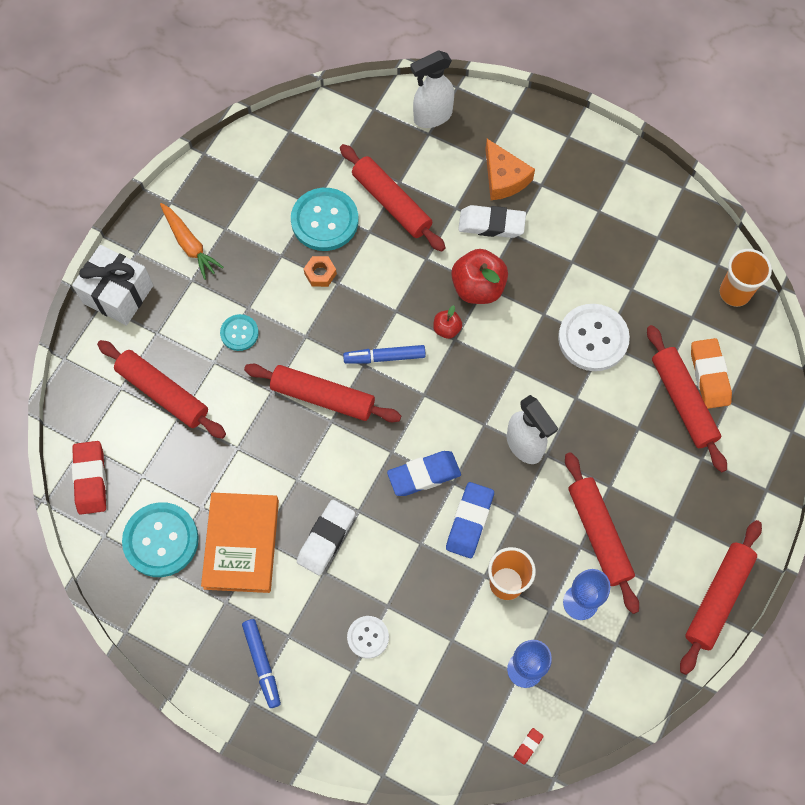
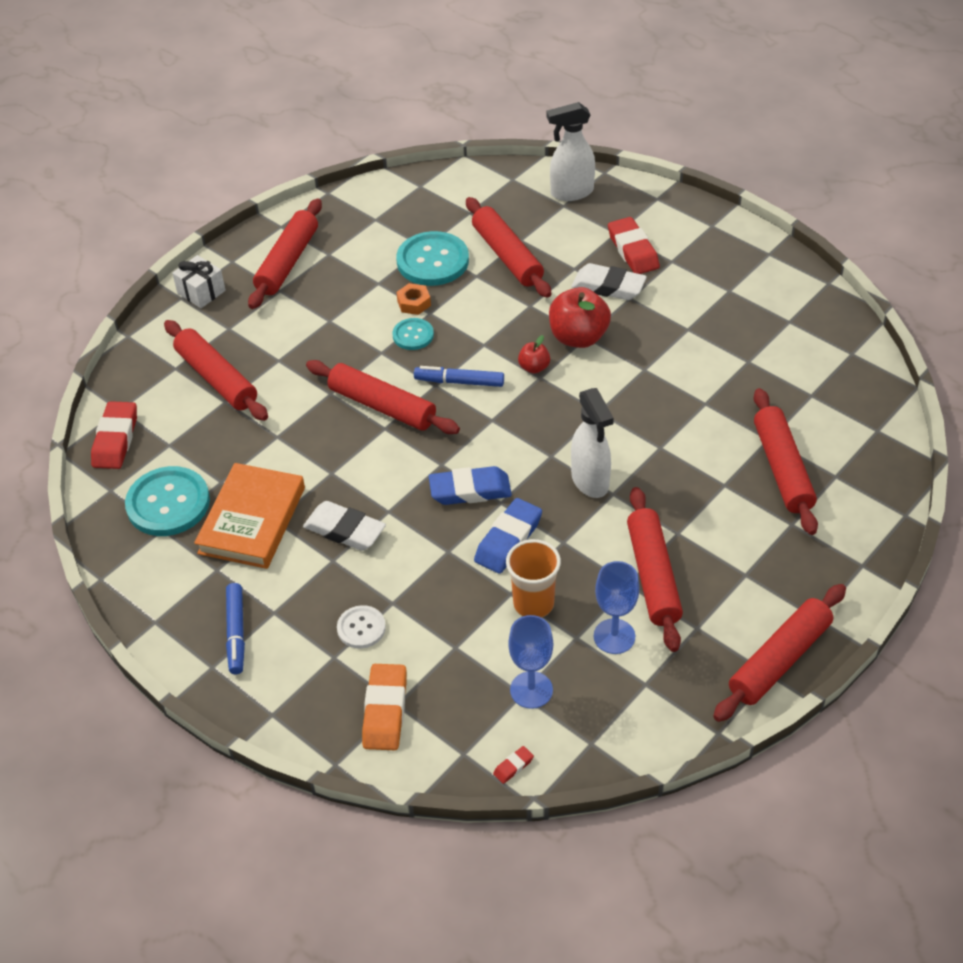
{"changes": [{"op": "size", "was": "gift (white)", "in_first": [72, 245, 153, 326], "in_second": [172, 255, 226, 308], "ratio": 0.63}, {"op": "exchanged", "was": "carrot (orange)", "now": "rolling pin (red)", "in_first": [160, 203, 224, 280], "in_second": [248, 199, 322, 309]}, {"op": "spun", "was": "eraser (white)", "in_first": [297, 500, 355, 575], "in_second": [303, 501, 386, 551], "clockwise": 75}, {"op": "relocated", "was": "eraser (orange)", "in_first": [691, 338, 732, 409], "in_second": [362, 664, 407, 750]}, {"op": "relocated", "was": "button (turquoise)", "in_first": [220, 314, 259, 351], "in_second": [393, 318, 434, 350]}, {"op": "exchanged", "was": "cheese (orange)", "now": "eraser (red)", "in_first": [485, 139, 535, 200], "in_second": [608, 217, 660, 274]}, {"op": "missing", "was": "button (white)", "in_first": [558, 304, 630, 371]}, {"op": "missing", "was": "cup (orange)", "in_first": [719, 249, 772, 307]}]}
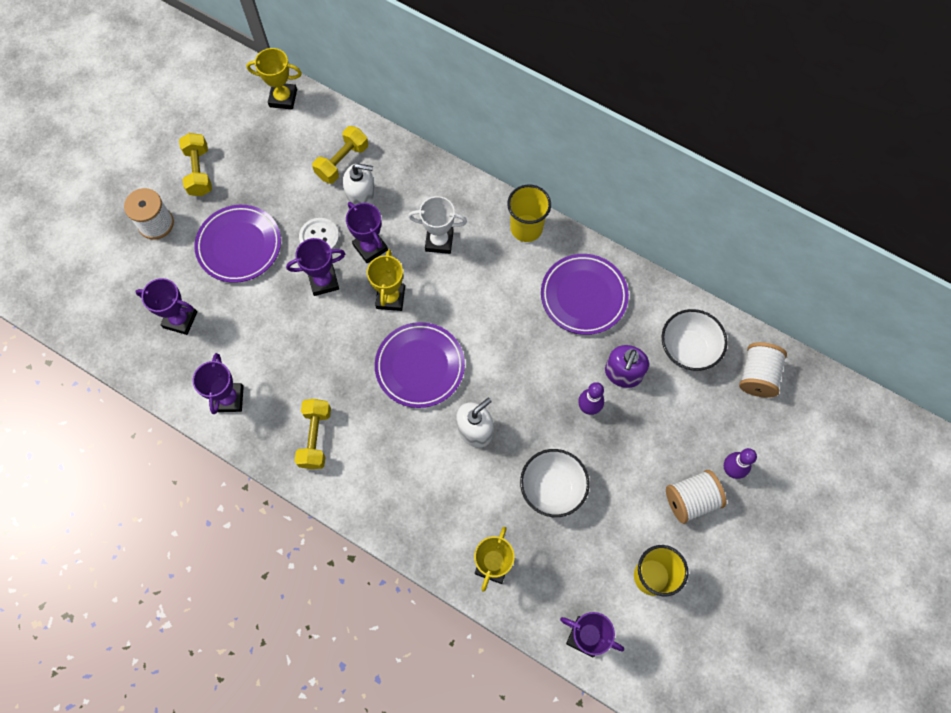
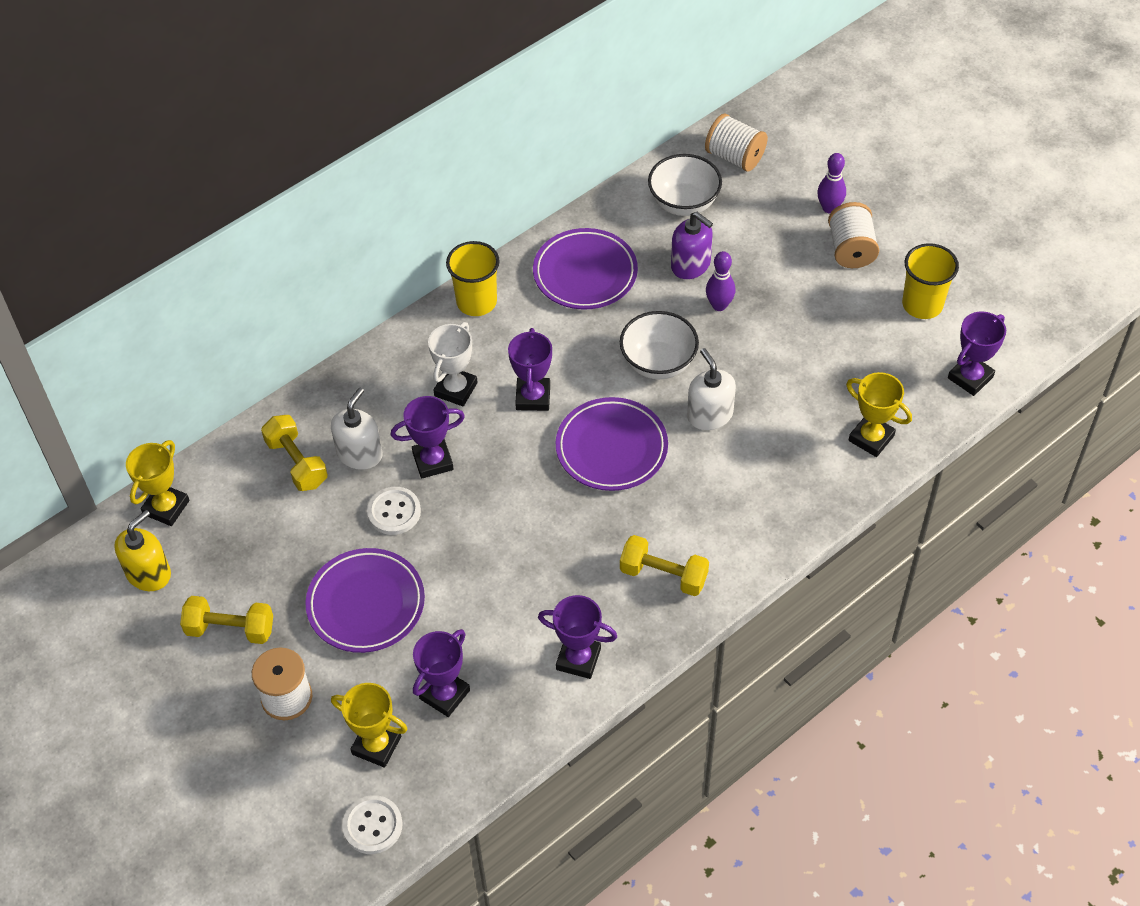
{"changes": [{"op": "appeared", "now": "soap dispenser (yellow)", "in_second": [114, 510, 171, 591]}, {"op": "relocated", "was": "trophy (yellow)", "in_first": [367, 249, 405, 311], "in_second": [331, 683, 408, 768]}, {"op": "appeared", "now": "button (white)", "in_second": [342, 795, 402, 854]}, {"op": "relocated", "was": "trophy (purple)", "in_first": [286, 238, 345, 296], "in_second": [508, 328, 552, 411]}, {"op": "relocated", "was": "bowl (white)", "in_first": [520, 449, 590, 517], "in_second": [620, 311, 699, 379]}]}
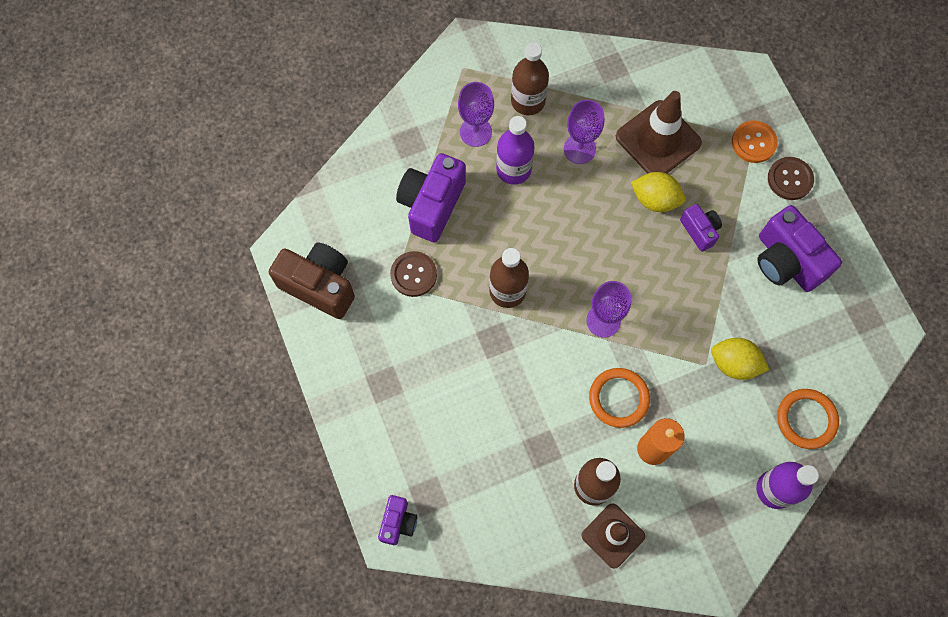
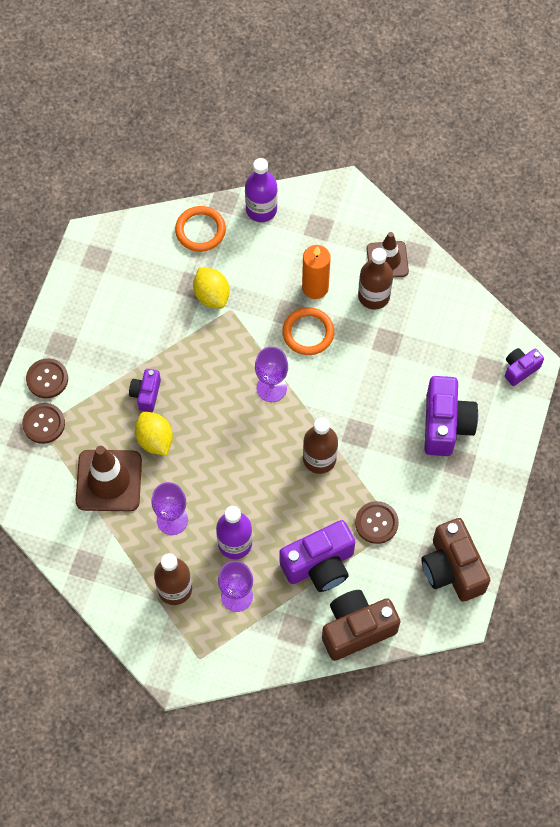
{"changes": [{"op": "colour", "was": "button (orange)", "now": "button (brown)", "in_first": [732, 120, 778, 163], "in_second": [22, 403, 65, 444]}, {"op": "appeared", "now": "camera (brown)", "in_second": [322, 590, 400, 661]}, {"op": "relocated", "was": "camera (purple)", "in_first": [757, 205, 842, 292], "in_second": [425, 376, 478, 456]}]}
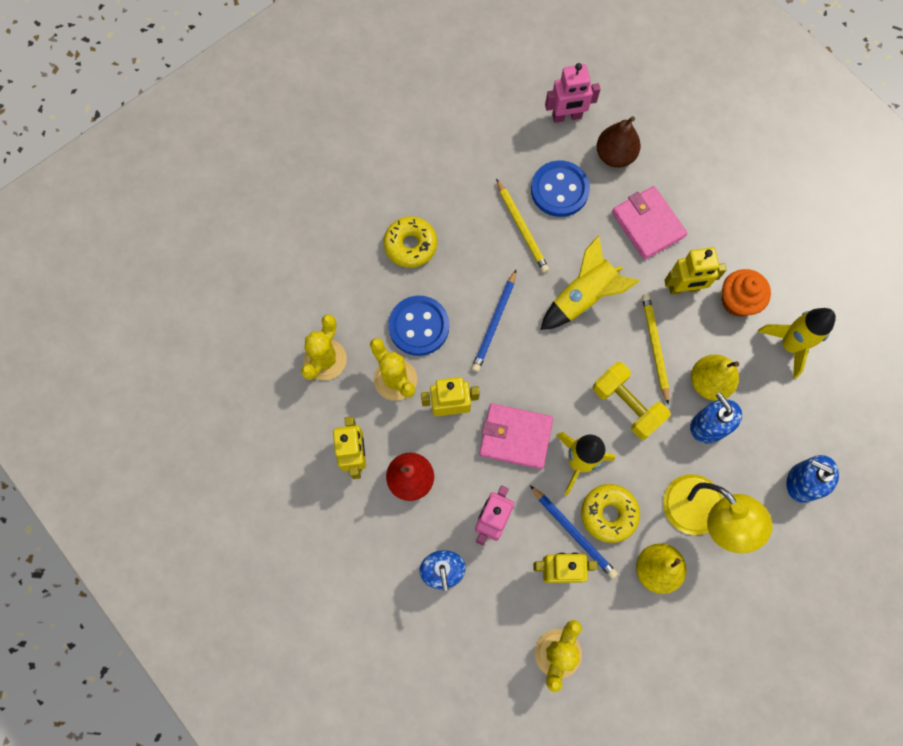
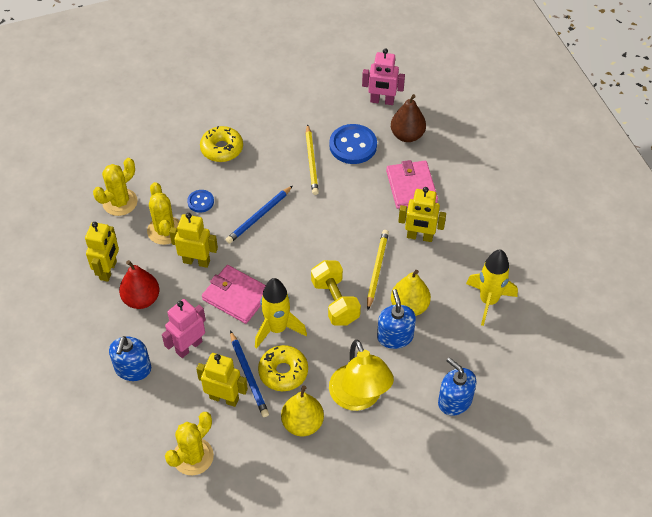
{"changes": [{"op": "size", "was": "button (blue)", "in_first": [388, 296, 449, 356], "in_second": [187, 190, 214, 213], "ratio": 0.53}, {"op": "missing", "was": "rocket (yellow)", "in_first": [541, 235, 640, 330]}, {"op": "missing", "was": "cupcake (orange)", "in_first": [722, 269, 771, 317]}]}
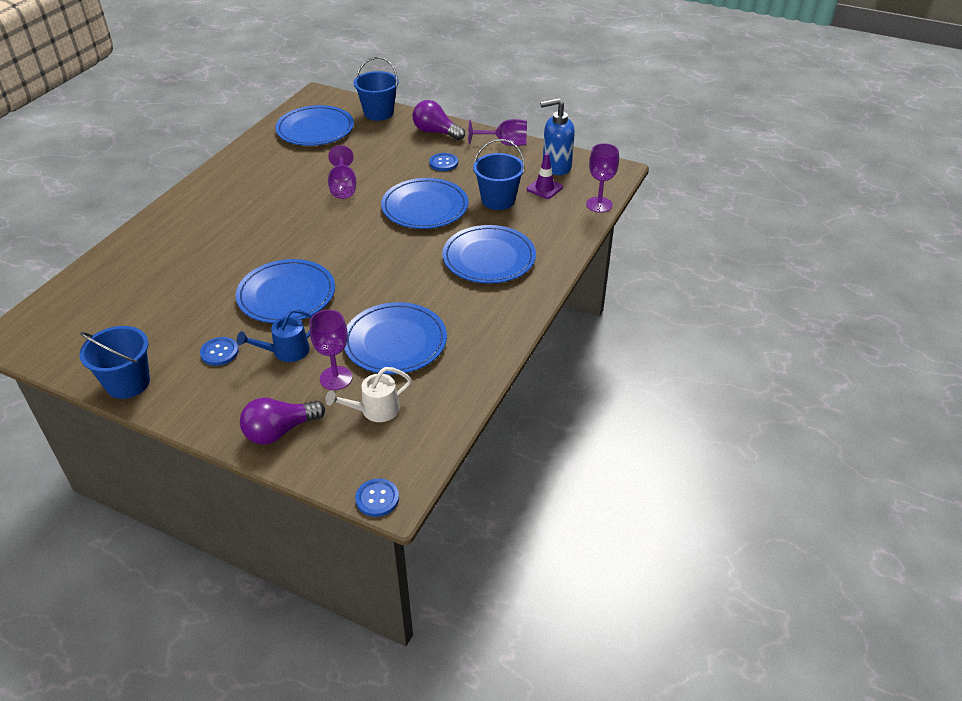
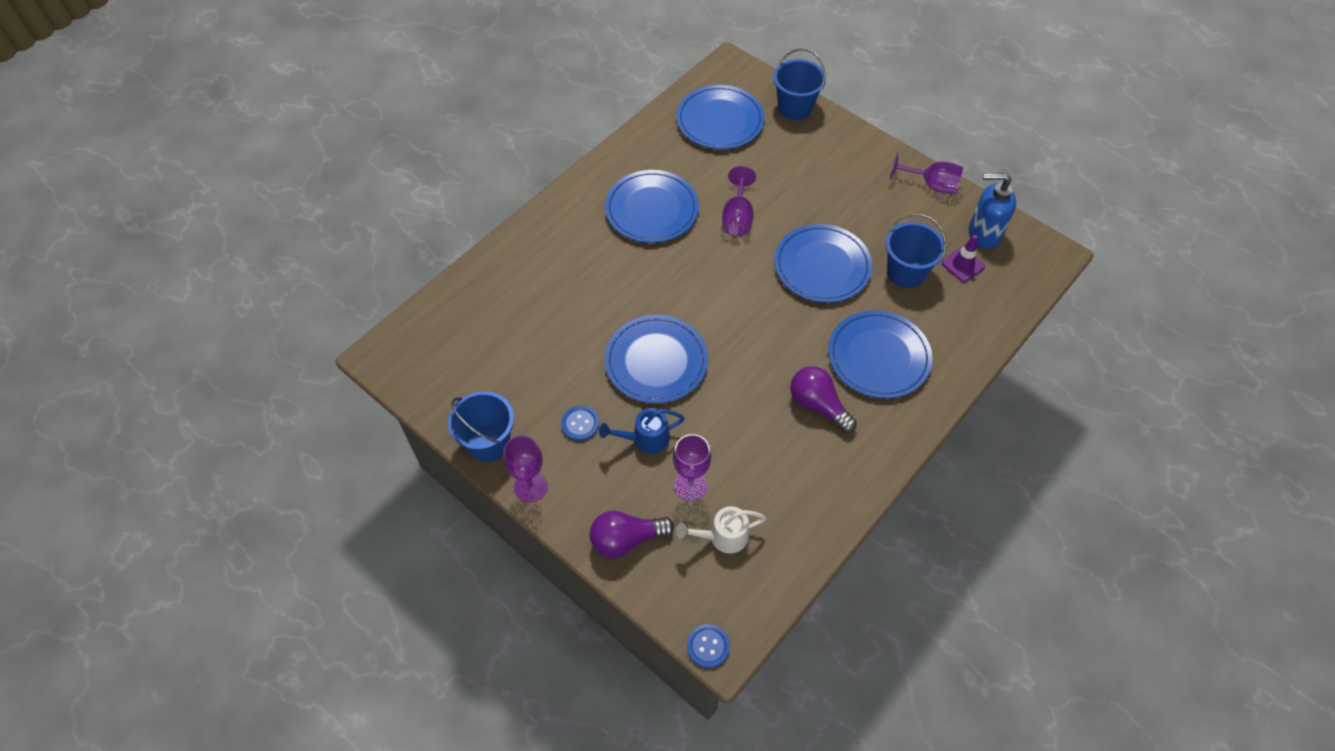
{"changes": [{"op": "relocated", "was": "goblet (purple)", "in_first": [586, 143, 619, 213], "in_second": [503, 435, 548, 502]}, {"op": "relocated", "was": "plate (blue)", "in_first": [344, 302, 447, 374], "in_second": [605, 170, 699, 243]}, {"op": "relocated", "was": "light bulb (purple)", "in_first": [412, 100, 465, 140], "in_second": [790, 366, 857, 433]}, {"op": "missing", "was": "button (blue)", "in_first": [429, 153, 458, 171]}]}
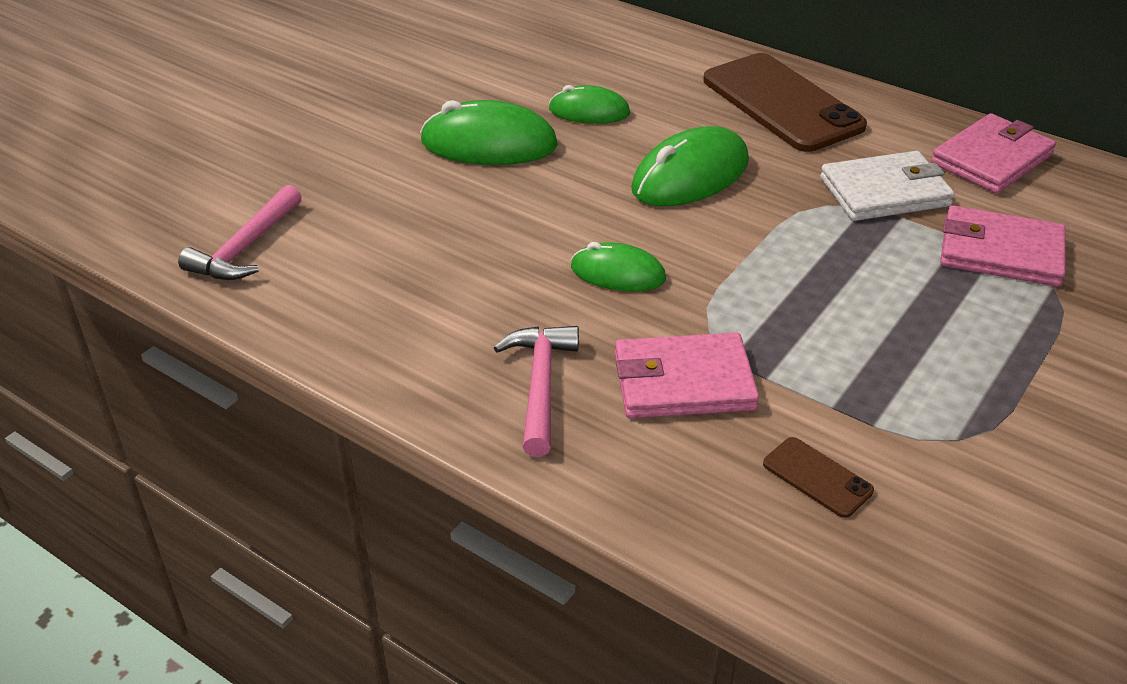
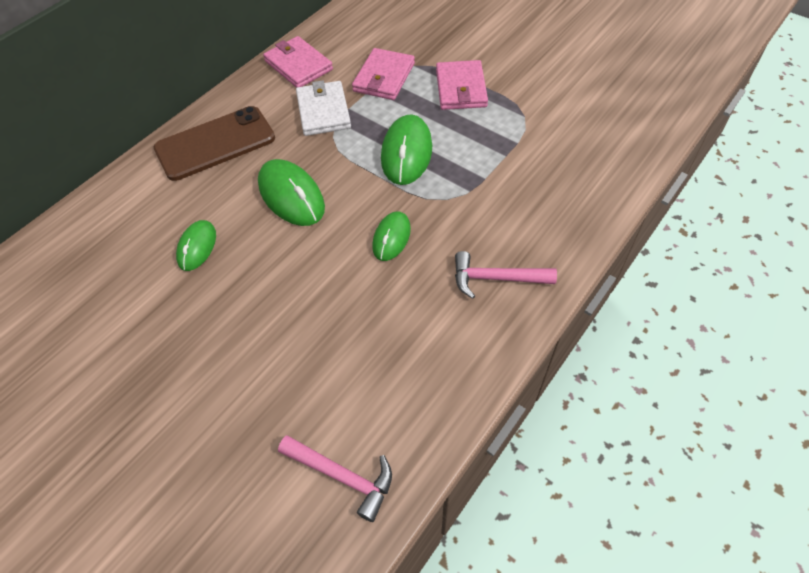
{"changes": [{"op": "relocated", "was": "mouse (green)", "in_first": [420, 100, 558, 165], "in_second": [381, 114, 432, 185]}, {"op": "relocated", "was": "wallet (pink)", "in_first": [615, 333, 759, 418], "in_second": [436, 60, 488, 110]}, {"op": "missing", "was": "phone (brown)", "in_first": [763, 437, 874, 518]}]}
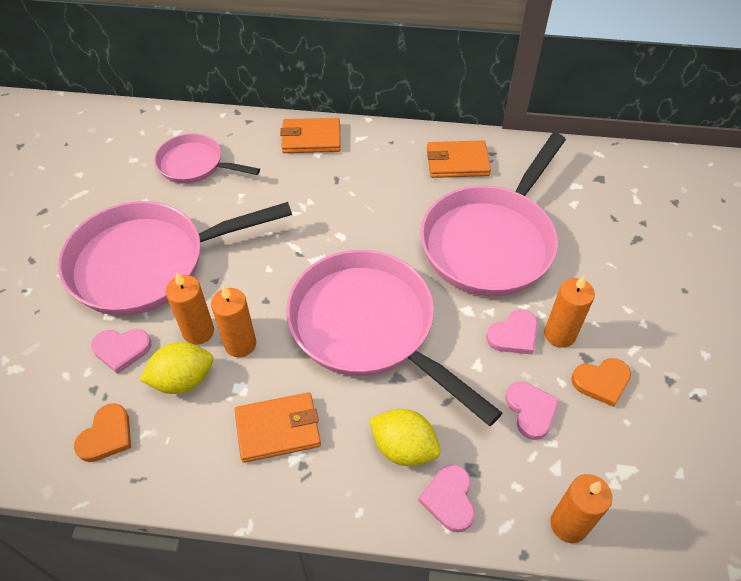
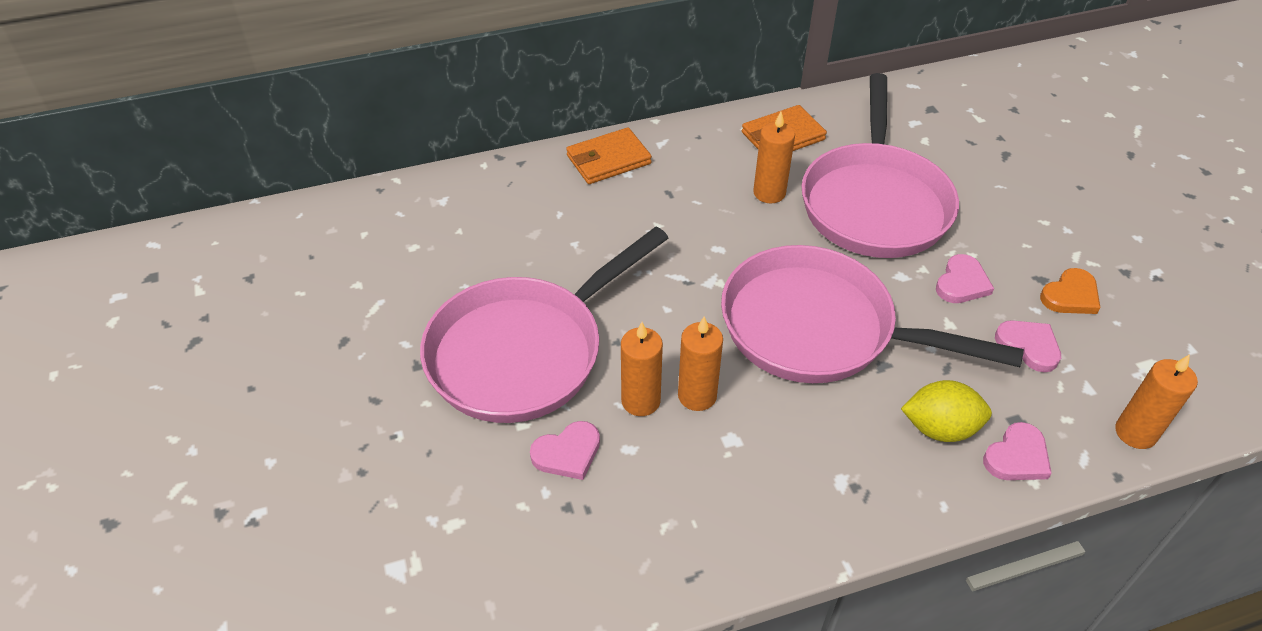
{"changes": [{"op": "relocated", "was": "candle (orange)", "in_first": [544, 276, 595, 348], "in_second": [753, 112, 795, 203]}, {"op": "spun", "was": "heart (pink)", "in_first": [418, 464, 475, 532], "in_second": [983, 422, 1052, 480], "clockwise": -105}, {"op": "missing", "was": "heart (orange)", "in_first": [74, 403, 131, 462]}, {"op": "missing", "was": "lemon (yellow)", "in_first": [139, 342, 213, 394]}, {"op": "missing", "was": "pan (pink)", "in_first": [154, 133, 260, 184]}, {"op": "missing", "was": "wallet (orange)", "in_first": [235, 392, 321, 463]}]}
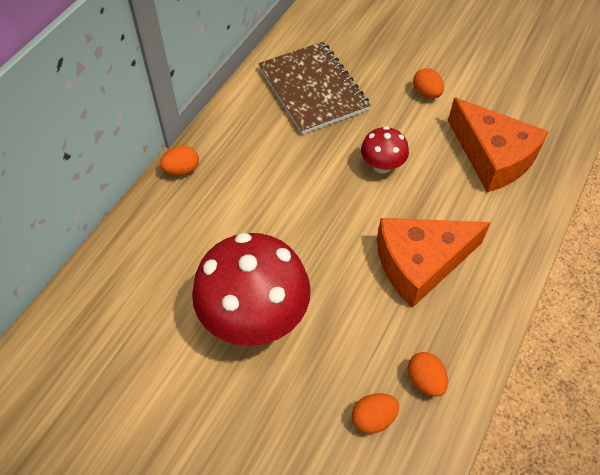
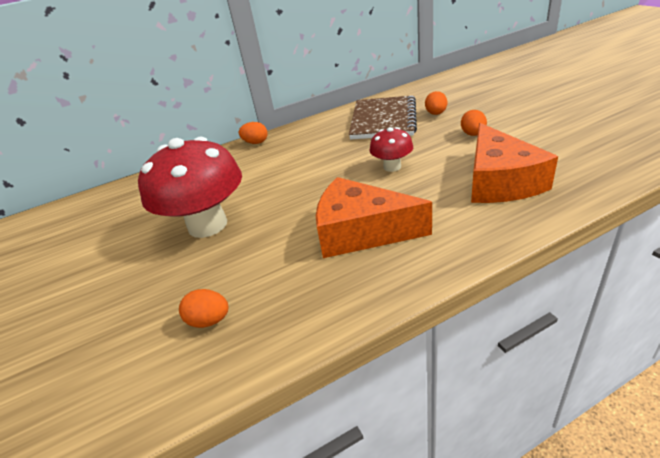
{"changes": [{"op": "relocated", "was": "egg (orange)", "in_first": [408, 352, 448, 397], "in_second": [425, 91, 447, 115]}]}
